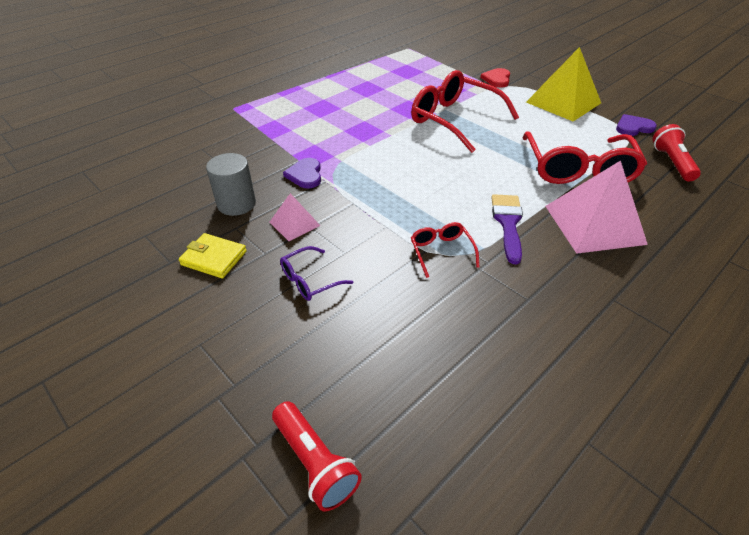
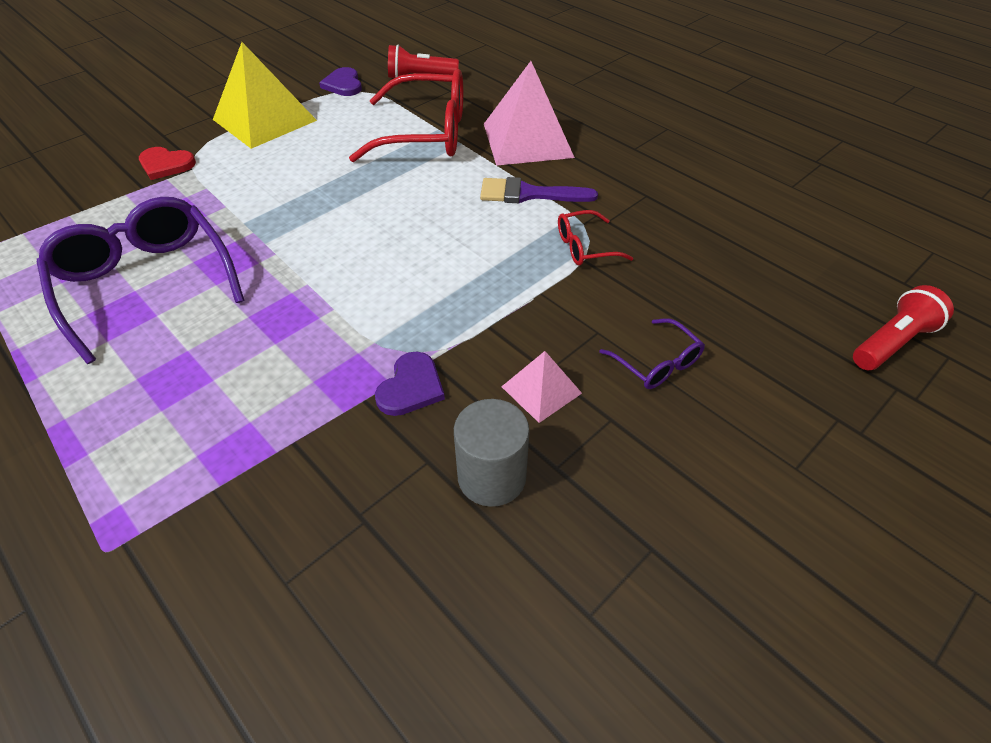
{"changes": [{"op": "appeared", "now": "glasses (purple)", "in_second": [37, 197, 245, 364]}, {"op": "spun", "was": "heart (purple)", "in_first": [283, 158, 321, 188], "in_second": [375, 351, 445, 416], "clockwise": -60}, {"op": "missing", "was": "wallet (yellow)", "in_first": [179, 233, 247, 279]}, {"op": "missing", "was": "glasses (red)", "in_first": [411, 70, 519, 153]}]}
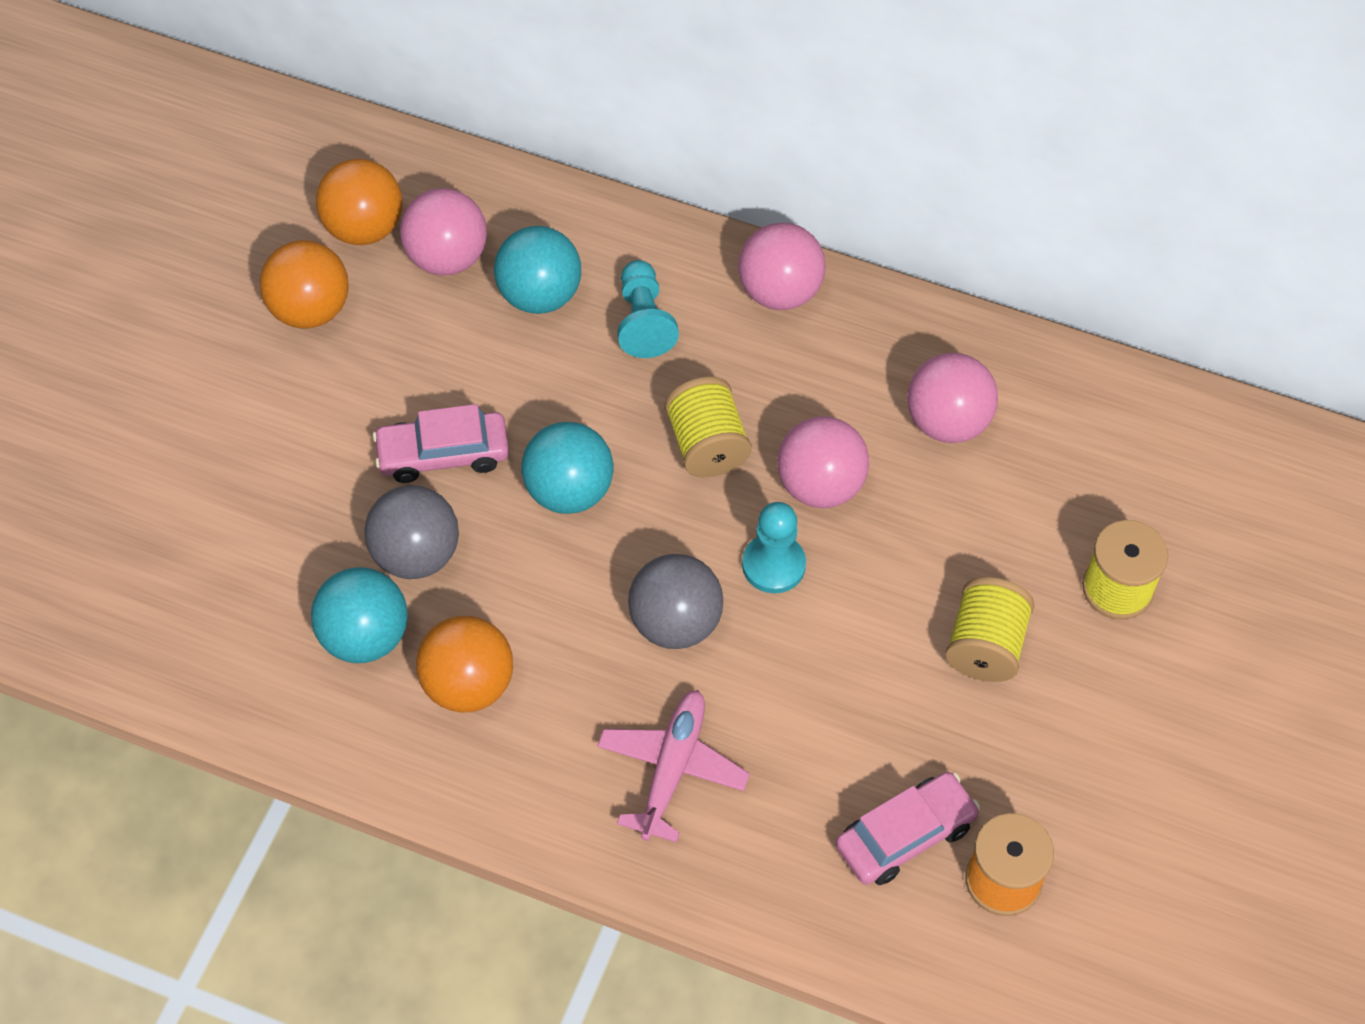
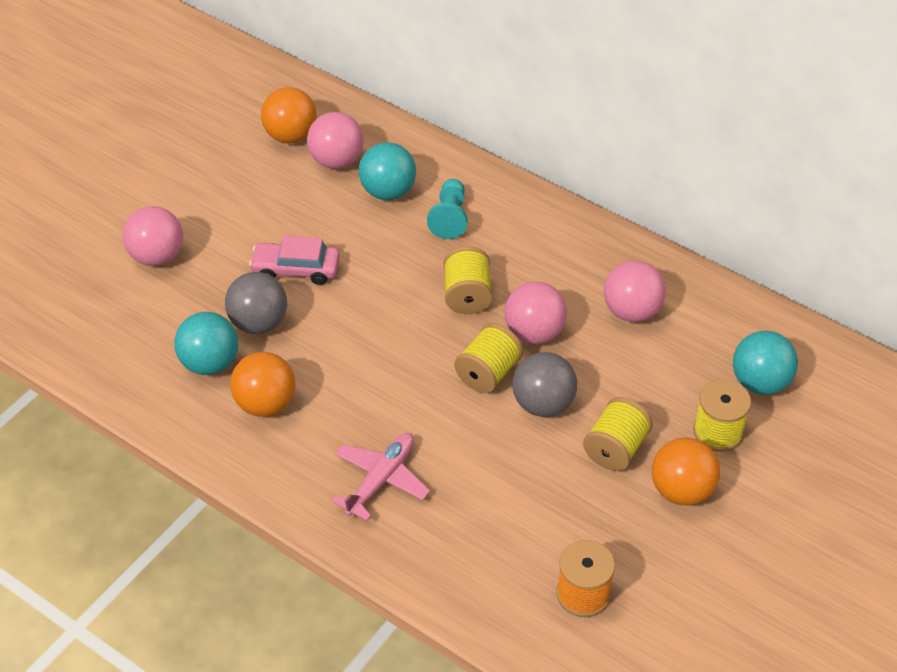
{"changes": [{"op": "relocated", "was": "ball (pink)", "in_first": [738, 223, 825, 310], "in_second": [123, 206, 183, 266]}, {"op": "exchanged", "was": "pawn (turquoise)", "now": "spool (yellow)", "in_first": [742, 502, 806, 593], "in_second": [454, 323, 523, 393]}, {"op": "relocated", "was": "ball (grey)", "in_first": [628, 554, 723, 649], "in_second": [512, 352, 577, 417]}, {"op": "relocated", "was": "ball (orange)", "in_first": [260, 240, 349, 328], "in_second": [652, 438, 720, 505]}, {"op": "relocated", "was": "ball (turquoise)", "in_first": [521, 422, 614, 514], "in_second": [733, 331, 798, 395]}, {"op": "missing", "was": "car (pink)", "in_first": [836, 772, 980, 885]}]}
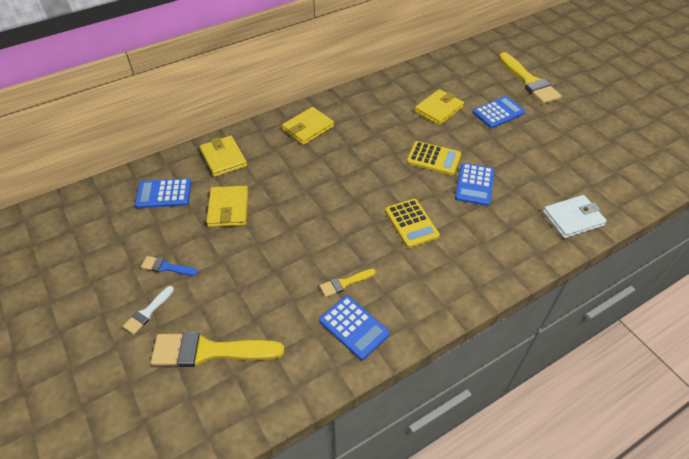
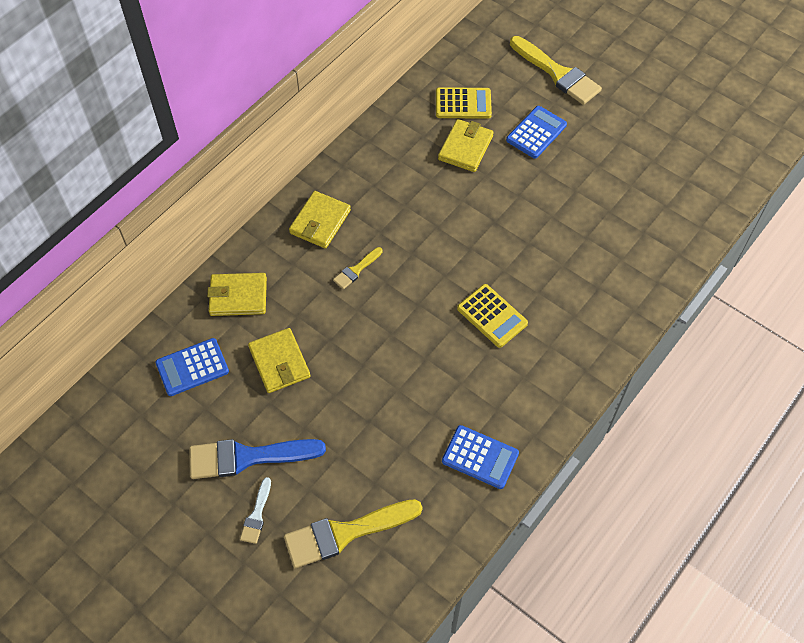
{"changes": [{"op": "size", "was": "brush (blue)", "in_first": [141, 256, 198, 276], "in_second": [189, 439, 326, 479], "ratio": 2.02}, {"op": "spun", "was": "wallet (yellow)", "in_first": [200, 135, 247, 177], "in_second": [207, 273, 267, 316], "clockwise": -45}, {"op": "relocated", "was": "brush (yellow)", "in_first": [320, 269, 376, 297], "in_second": [333, 247, 383, 289]}, {"op": "relocated", "was": "calculator (yellow)", "in_first": [407, 141, 461, 175], "in_second": [436, 87, 492, 119]}, {"op": "missing", "was": "calculator (blue)", "in_first": [455, 163, 494, 206]}, {"op": "missing", "was": "wallet (white)", "in_first": [543, 195, 607, 238]}]}
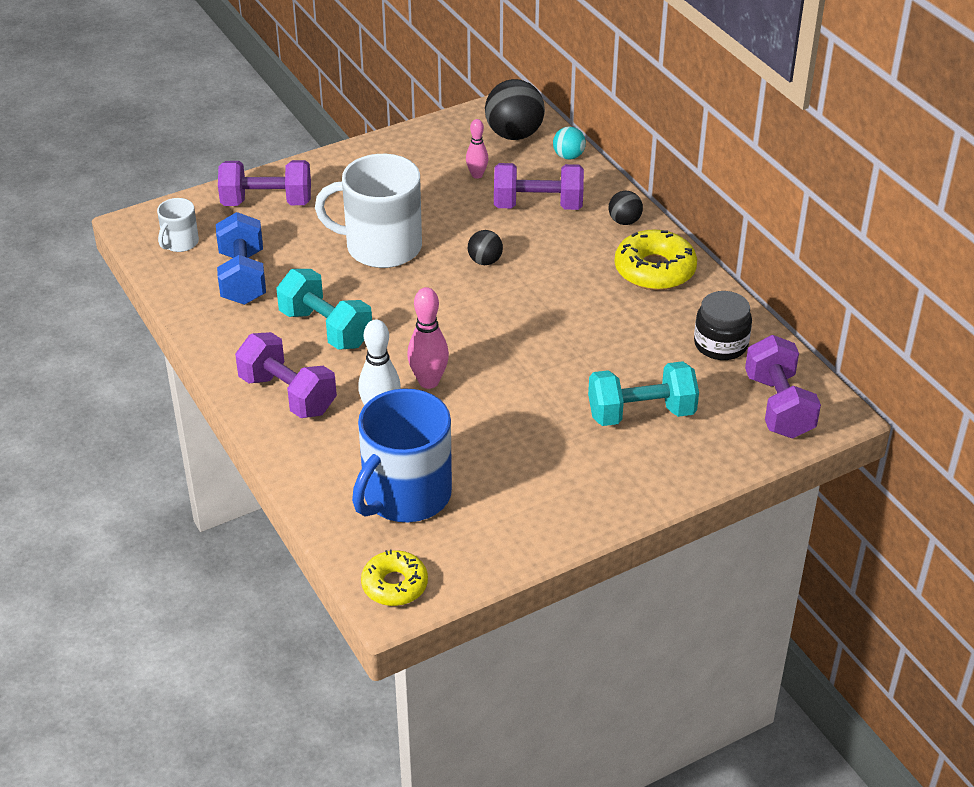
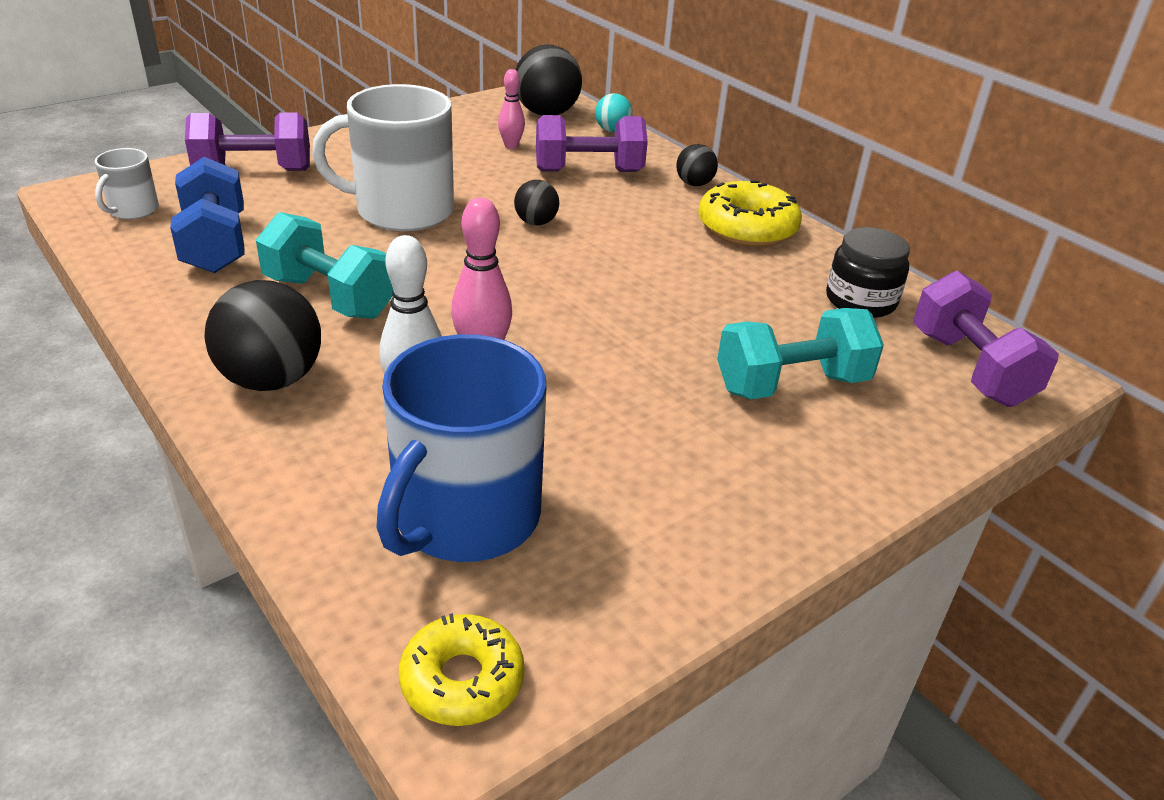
{"changes": [{"op": "exchanged", "was": "dumbbell (purple)", "now": "ball (black)", "in_first": [235, 332, 337, 418], "in_second": [204, 280, 321, 391]}]}
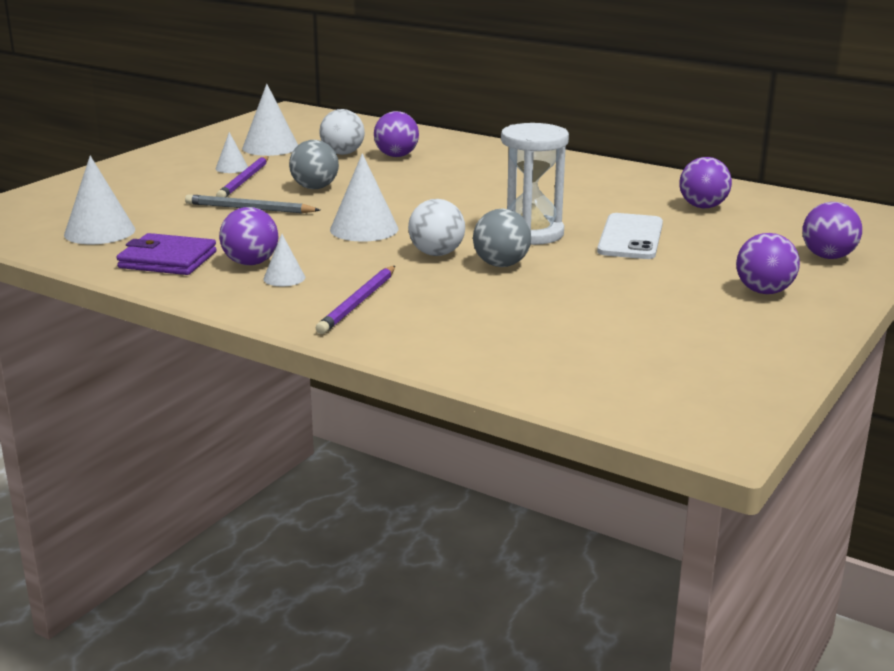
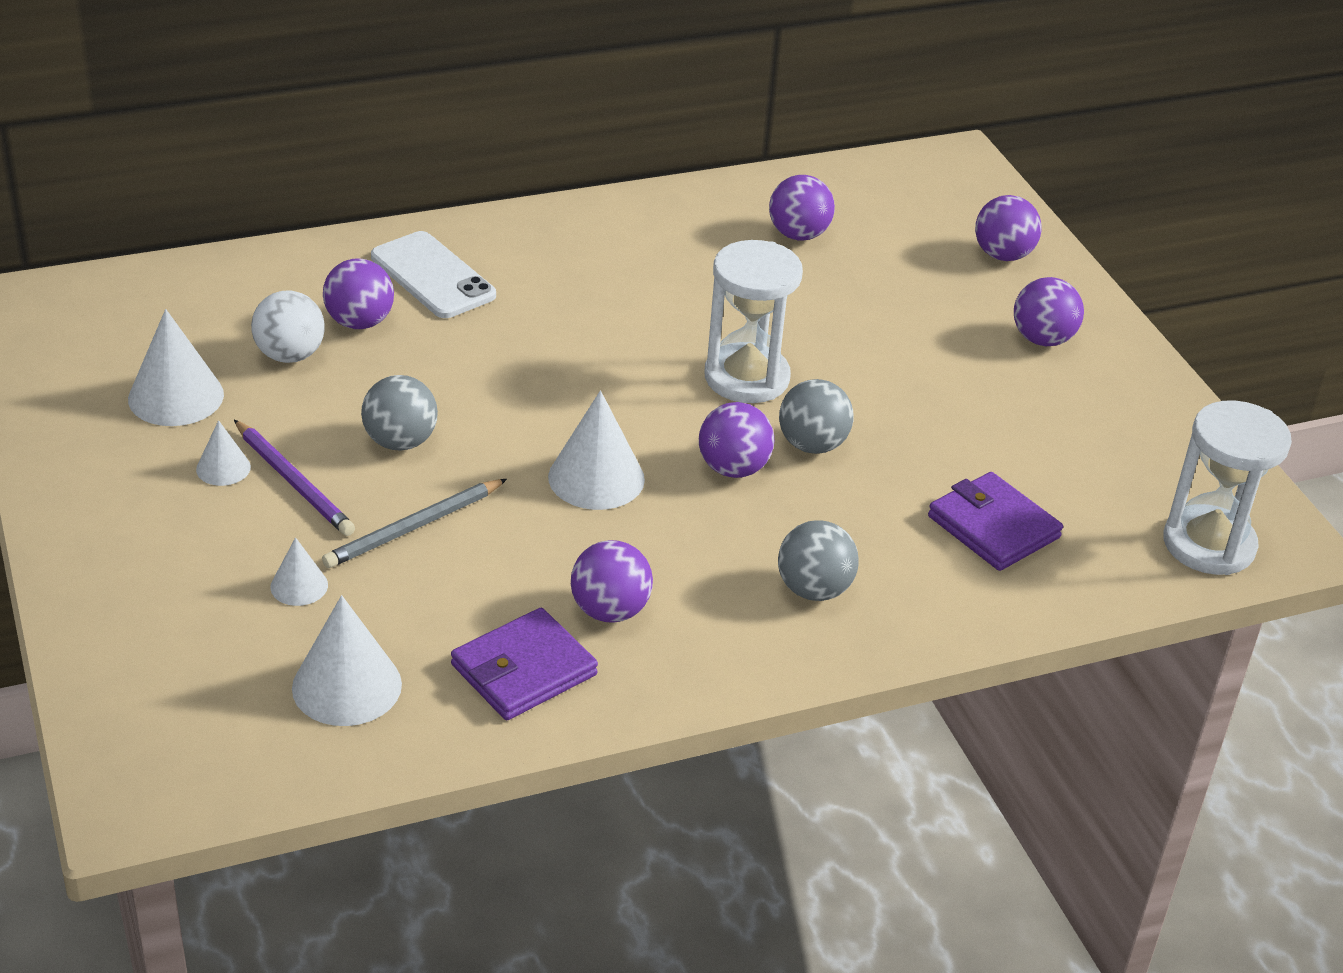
{"changes": [{"op": "relocated", "was": "cone (white)", "in_first": [264, 234, 305, 286], "in_second": [270, 537, 328, 606]}, {"op": "relocated", "was": "phone (white)", "in_first": [597, 213, 663, 259], "in_second": [371, 231, 496, 318]}, {"op": "colour", "was": "ball (white)", "now": "ball (purple)", "in_first": [408, 199, 465, 256], "in_second": [699, 402, 774, 478]}, {"op": "exchanged", "was": "pencil (purple)", "now": "ball (grey)", "in_first": [316, 266, 395, 334], "in_second": [778, 520, 859, 601]}, {"op": "appeared", "now": "wallet (purple)", "in_second": [928, 472, 1063, 571]}, {"op": "appeared", "now": "hourglass (white)", "in_second": [1163, 401, 1292, 575]}]}
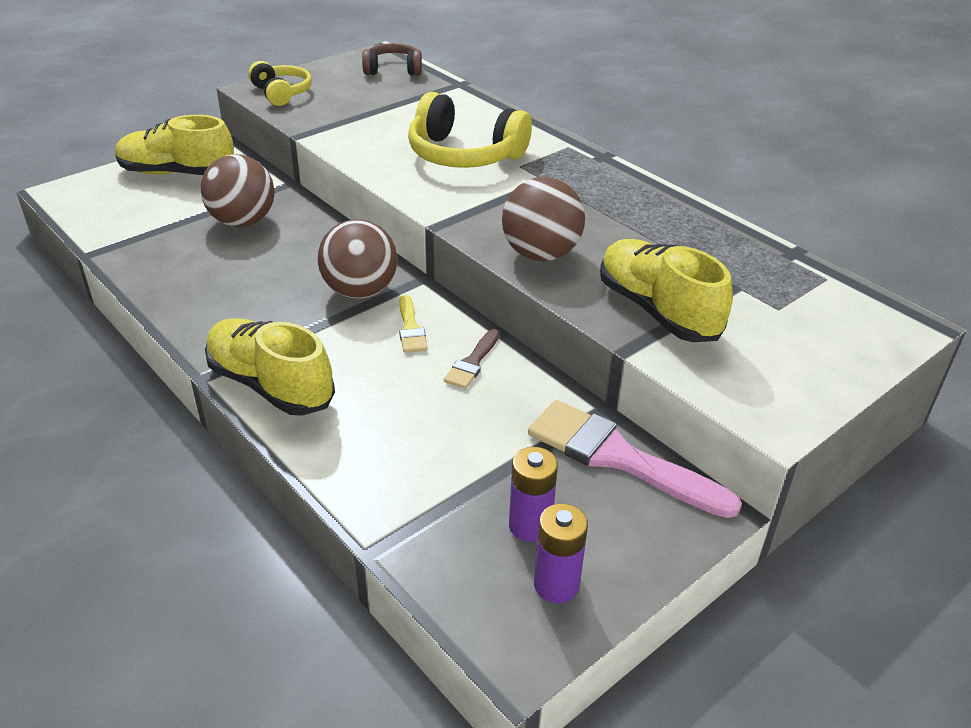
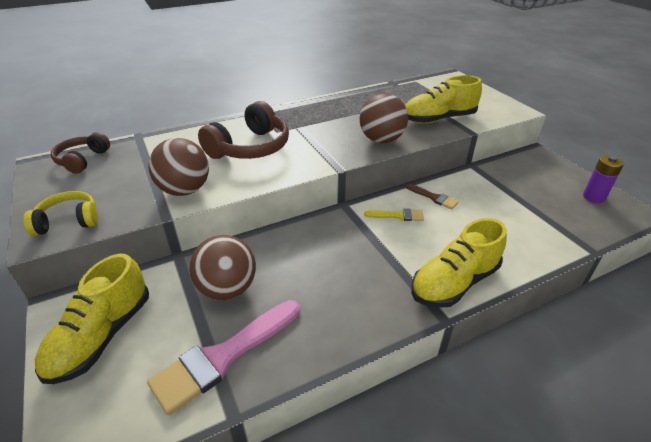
{"changes": [{"op": "relocated", "was": "brush (pink)", "in_first": [528, 400, 742, 518], "in_second": [147, 300, 300, 415]}, {"op": "relocated", "was": "ball (brown)", "in_first": [318, 219, 397, 299], "in_second": [148, 138, 209, 196]}, {"op": "colour", "was": "headphones (yellow)", "now": "headphones (brown)", "in_first": [408, 92, 532, 168], "in_second": [198, 101, 289, 159]}, {"op": "missing", "was": "battery (purple)", "in_first": [509, 447, 558, 542]}]}
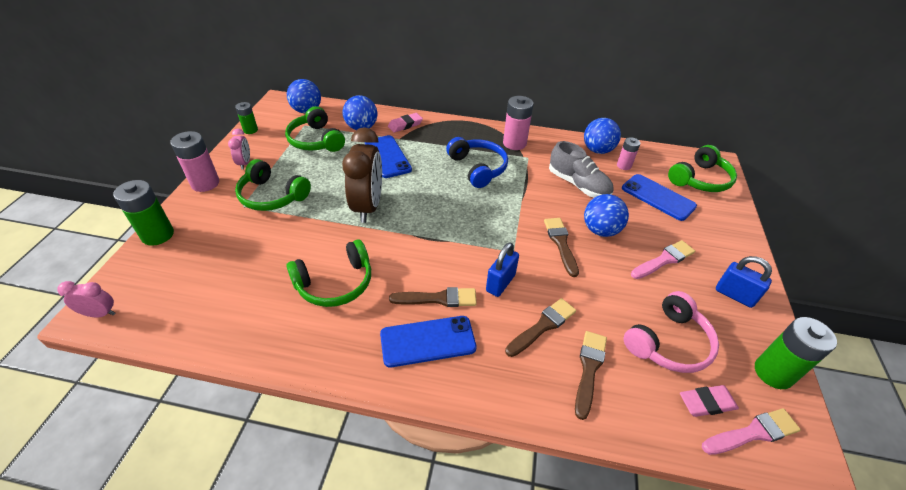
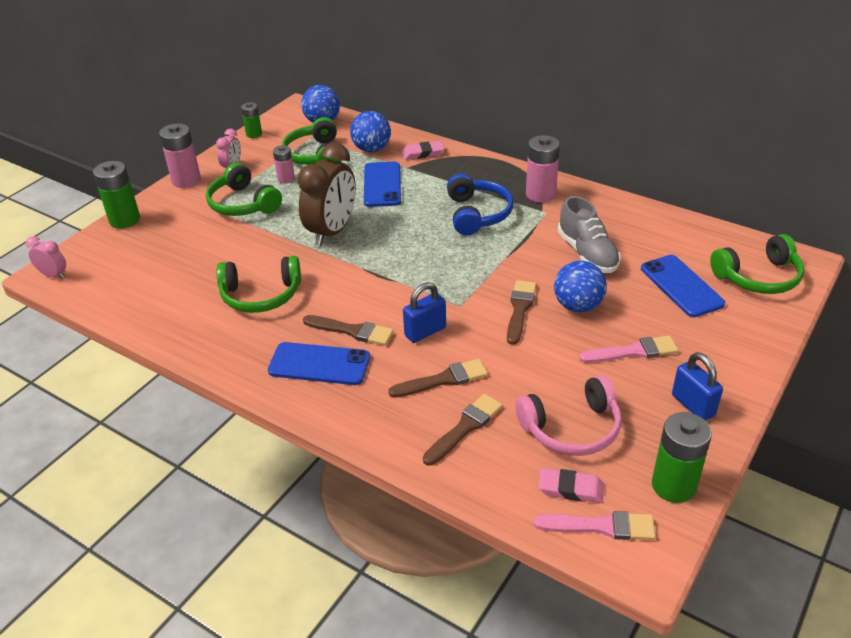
{"changes": [{"op": "relocated", "was": "battery (pink)", "in_first": [617, 137, 641, 170], "in_second": [273, 145, 295, 184]}, {"op": "missing", "was": "ball (blue)", "in_first": [584, 118, 621, 154]}]}
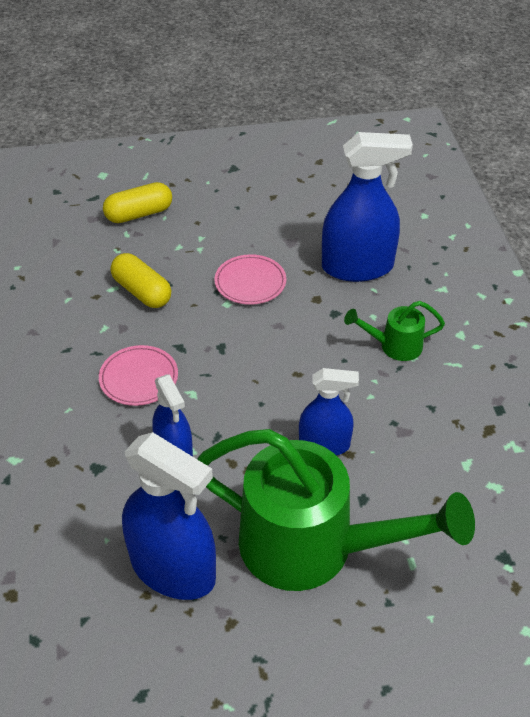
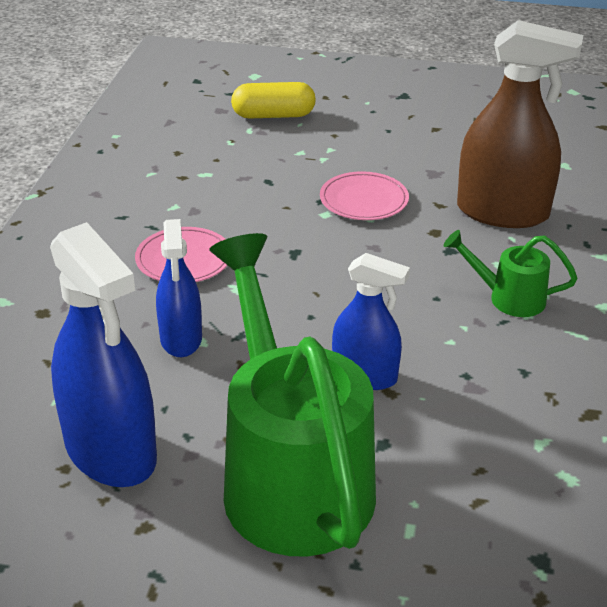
{"changes": [{"op": "spun", "was": "watering can (green)", "in_first": [197, 429, 475, 591], "in_second": [209, 233, 376, 556], "clockwise": -150}, {"op": "colour", "was": "spray bottle (blue)", "now": "spray bottle (brown)", "in_first": [322, 132, 413, 282], "in_second": [457, 20, 583, 228]}, {"op": "missing", "was": "capsule (yellow)", "in_first": [111, 253, 171, 308]}]}
